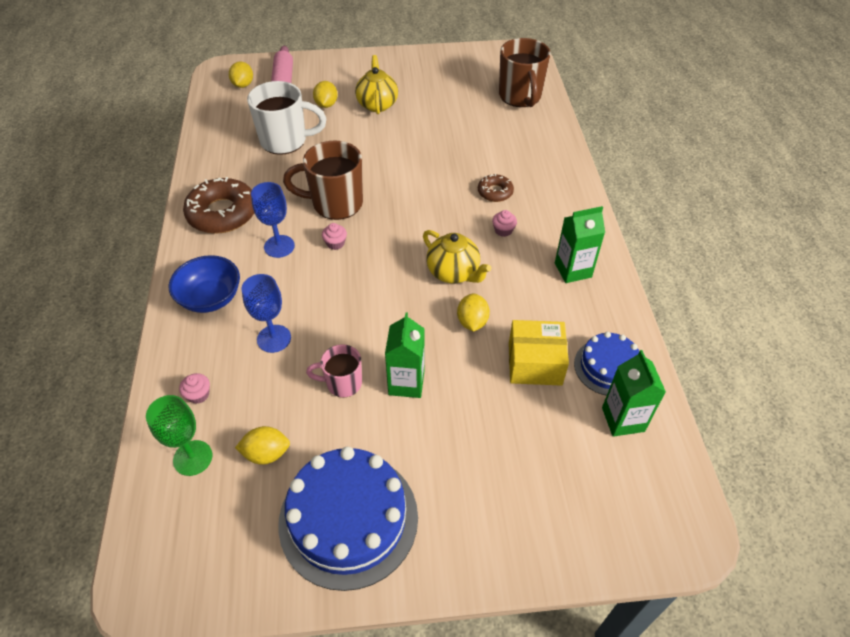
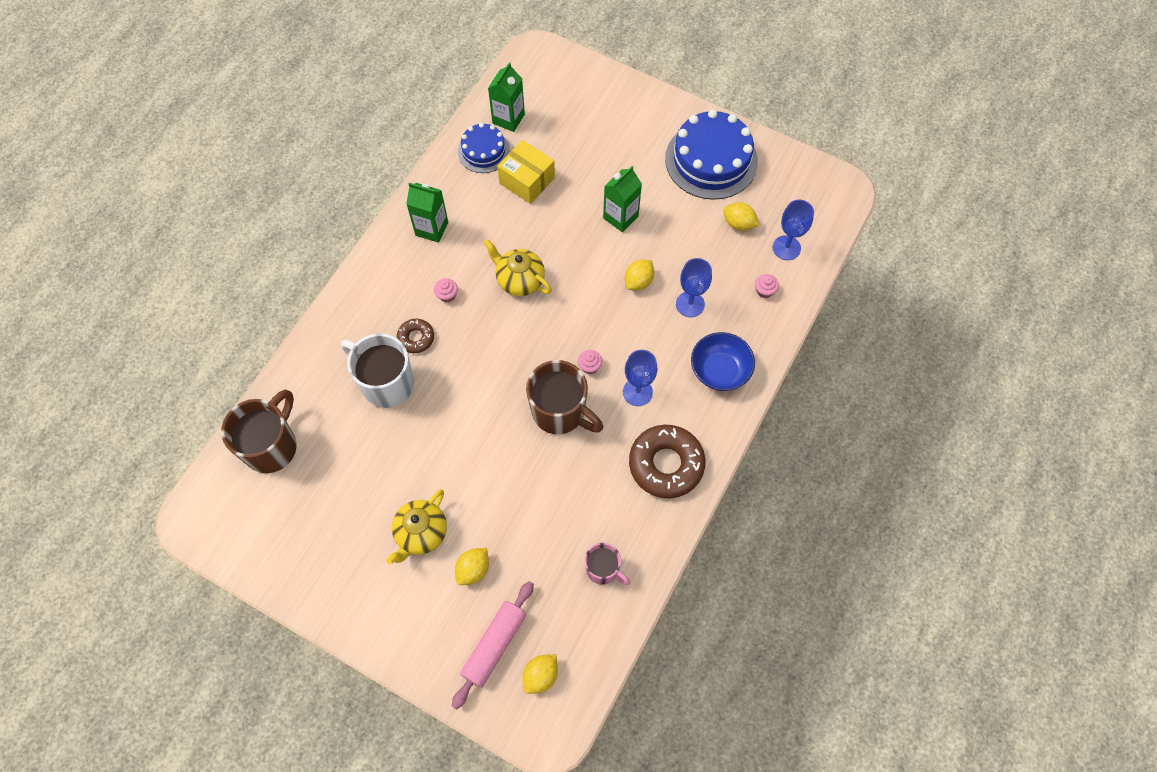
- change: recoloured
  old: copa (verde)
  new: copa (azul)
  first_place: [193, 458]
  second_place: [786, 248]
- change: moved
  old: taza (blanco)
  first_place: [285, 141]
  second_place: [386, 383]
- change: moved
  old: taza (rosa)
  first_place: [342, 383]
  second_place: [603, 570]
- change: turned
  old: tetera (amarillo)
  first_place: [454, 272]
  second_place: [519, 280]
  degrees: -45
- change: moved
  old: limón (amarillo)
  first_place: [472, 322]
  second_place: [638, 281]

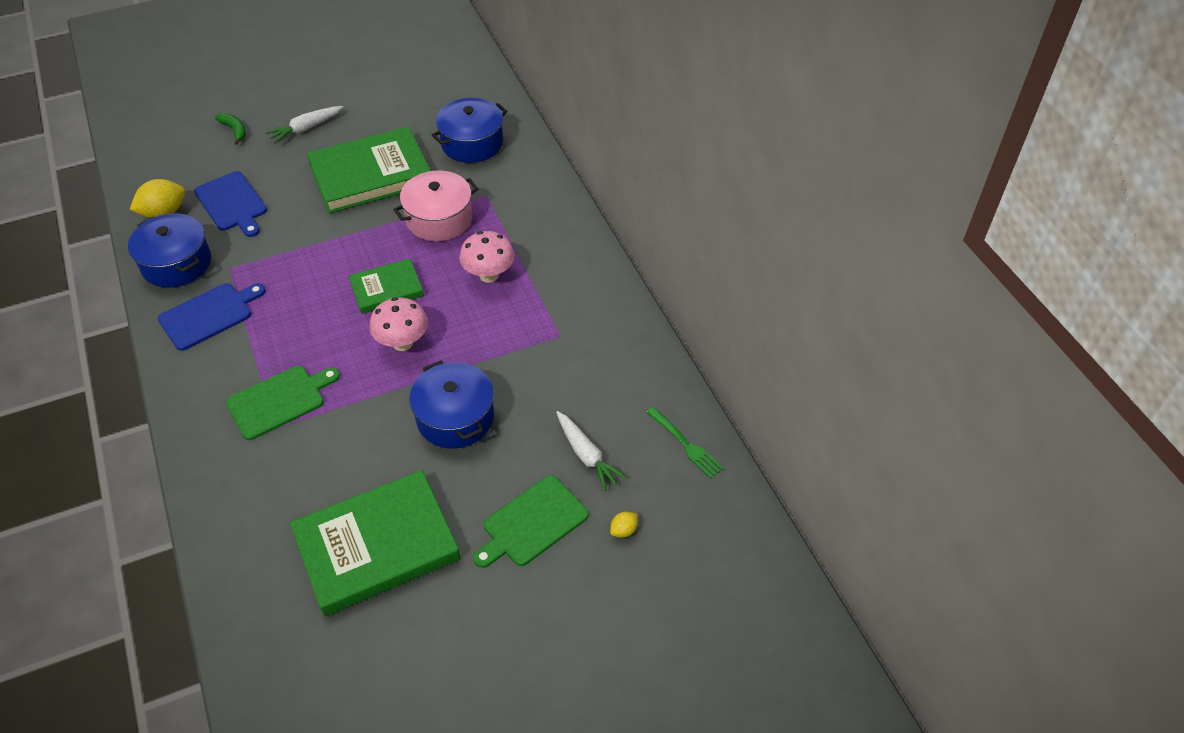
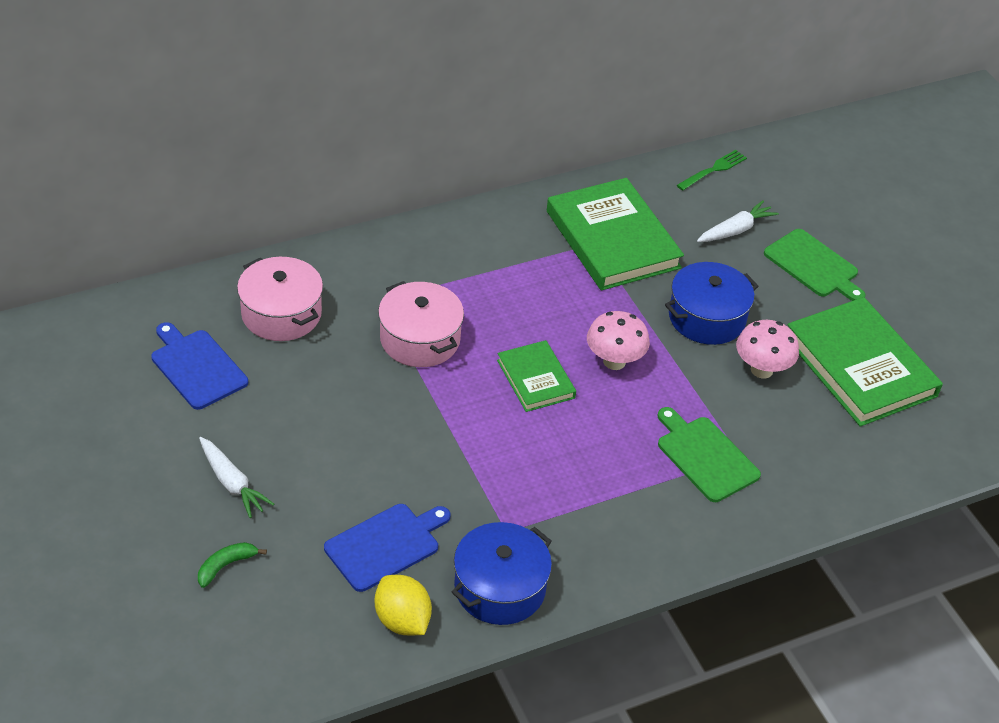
- change: moved
  old: tabla de cortar (azul)
  first_place: [209, 315]
  second_place: [197, 367]
- change: moved
  old: libro (verde)
  first_place: [371, 174]
  second_place: [613, 239]
- change: recoloured
  old: olla (azul)
  new: olla (rosa)
  first_place: [472, 143]
  second_place: [281, 314]
- change: moved
  old: seta (rosa)
  first_place: [489, 275]
  second_place: [761, 370]
- change: removed
  old: limón (amarillo)
  first_place: [623, 530]

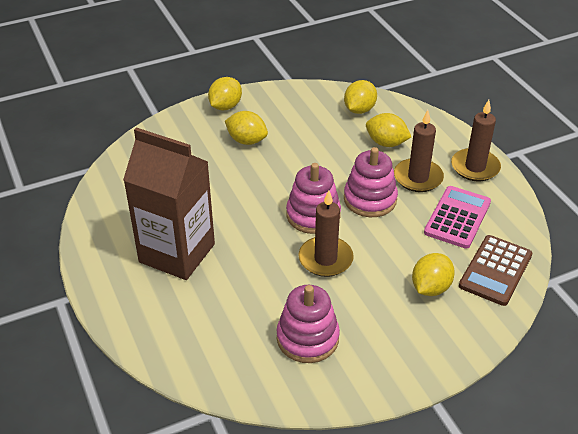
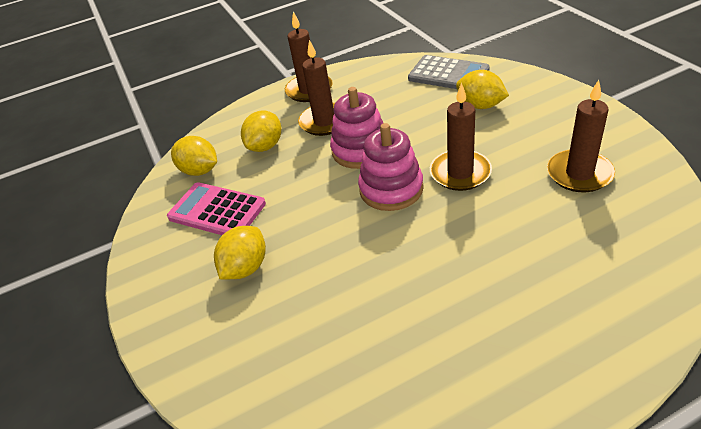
- change: removed
  old: cartón de leche (marrón)
  first_place: [177, 253]
- change: removed
  old: limón (amarillo)
  first_place: [225, 106]
- change: replaced
  old: juguete apilable (rosa)
  new: vela (marrón)
  first_place: [307, 338]
  second_place: [579, 174]
- change: moved
  old: calculadora (rosa)
  first_place: [457, 217]
  second_place: [217, 211]
- change: recoloured
  old: calculadora (marrón)
  new: calculadora (gris)
  first_place: [495, 270]
  second_place: [448, 74]

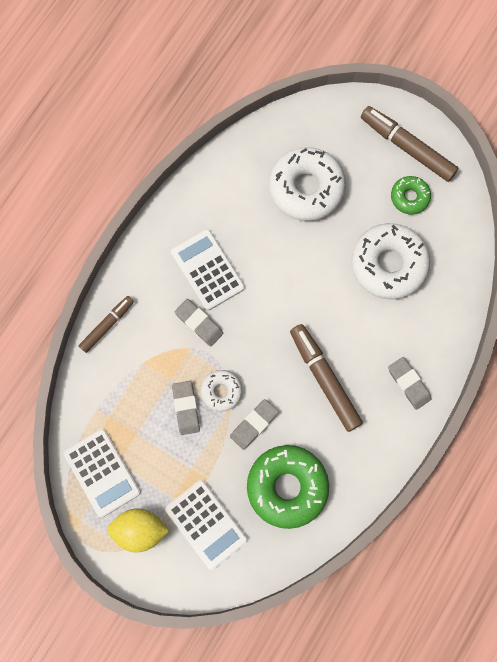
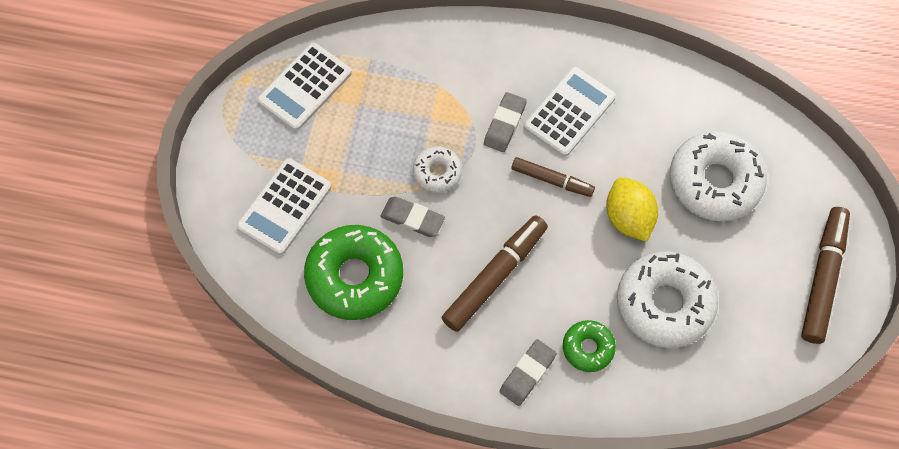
- change: moved
  old: rotulador (marrón)
  first_place: [107, 325]
  second_place: [552, 180]
- change: moved
  old: limón (amarillo)
  first_place: [139, 530]
  second_place: [628, 218]
- change: removed
  old: goma de borrar (gris)
  first_place: [186, 408]
- change: moved
  old: rosquilla (verde)
  first_place: [409, 197]
  second_place: [588, 348]

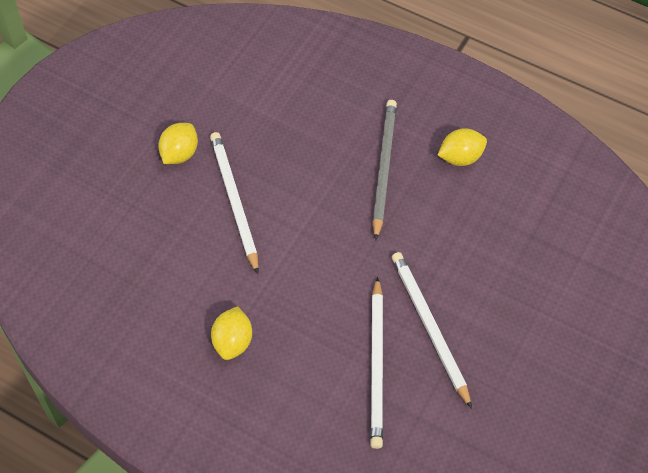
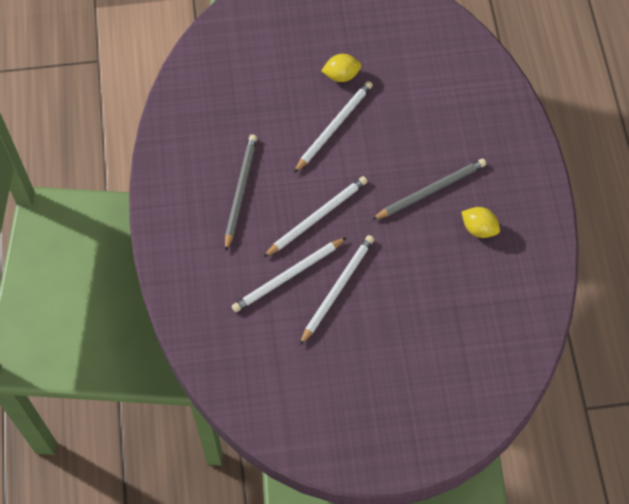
- change: replaced
  old: limón (amarillo)
  new: lápiz (gris)
  first_place: [232, 342]
  second_place: [240, 191]
- change: added
  new: lápiz (blanco)
  second_place: [317, 217]

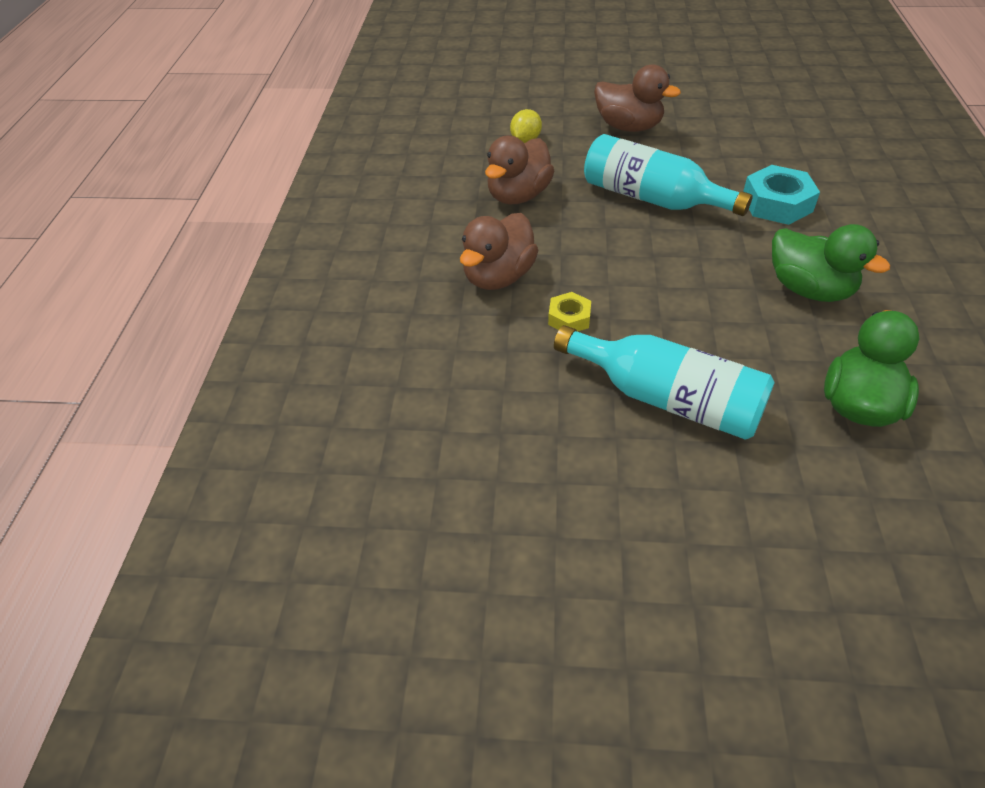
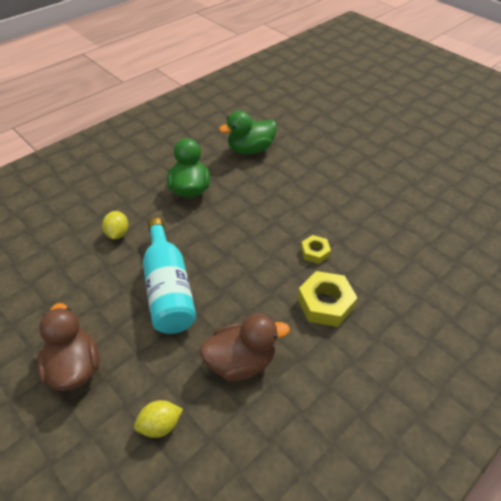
- change: replaced
  old: pato (marrón)
  new: tuerca (amarillo)
  first_place: [498, 277]
  second_place: [325, 303]
- change: removed
  old: botella (turquesa)
  first_place: [667, 399]
- change: replaced
  old: tuerca (turquesa)
  new: limón (amarillo)
  first_place: [777, 203]
  second_place: [117, 233]

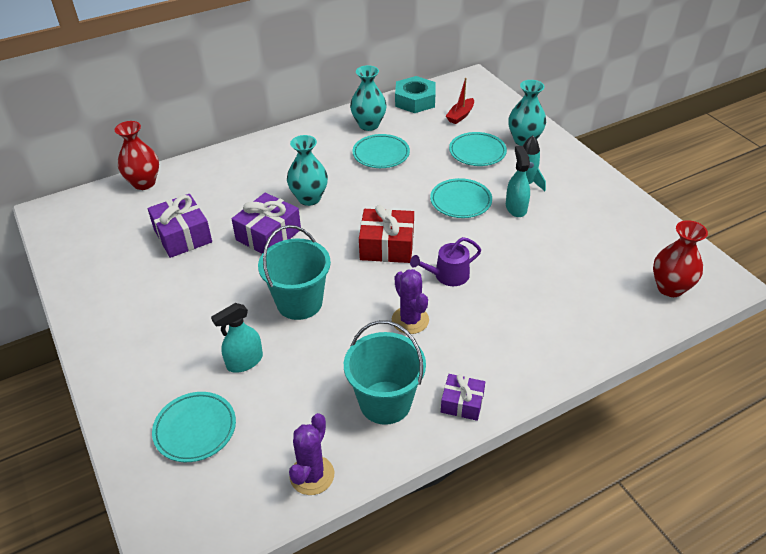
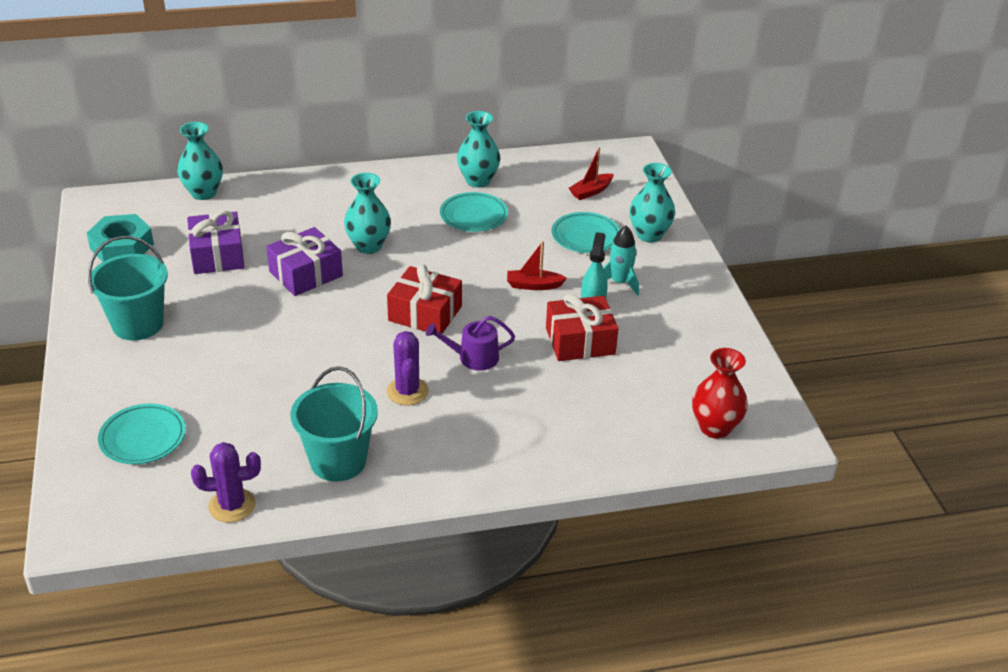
- change: recoloured
  old: florero (rojo)
  new: florero (turquesa)
  first_place: [144, 183]
  second_place: [203, 193]
- change: removed
  old: pulverizador (turquesa)
  first_place: [244, 361]
- change: moved
  old: balde (turquesa)
  first_place: [299, 302]
  second_place: [138, 324]
- change: turned
  old: cactus (morado)
  first_place: [312, 475]
  second_place: [232, 505]
  degrees: 45
- change: moved
  old: tuerca (turquesa)
  first_place: [415, 100]
  second_place: [122, 246]
- change: replaced
  old: plato (turquesa)
  new: barco (rojo)
  first_place: [460, 201]
  second_place: [533, 285]
- change: removed
  old: regalo (morado)
  first_place: [462, 403]
- change: added
  new: regalo (rojo)
  second_place: [580, 341]

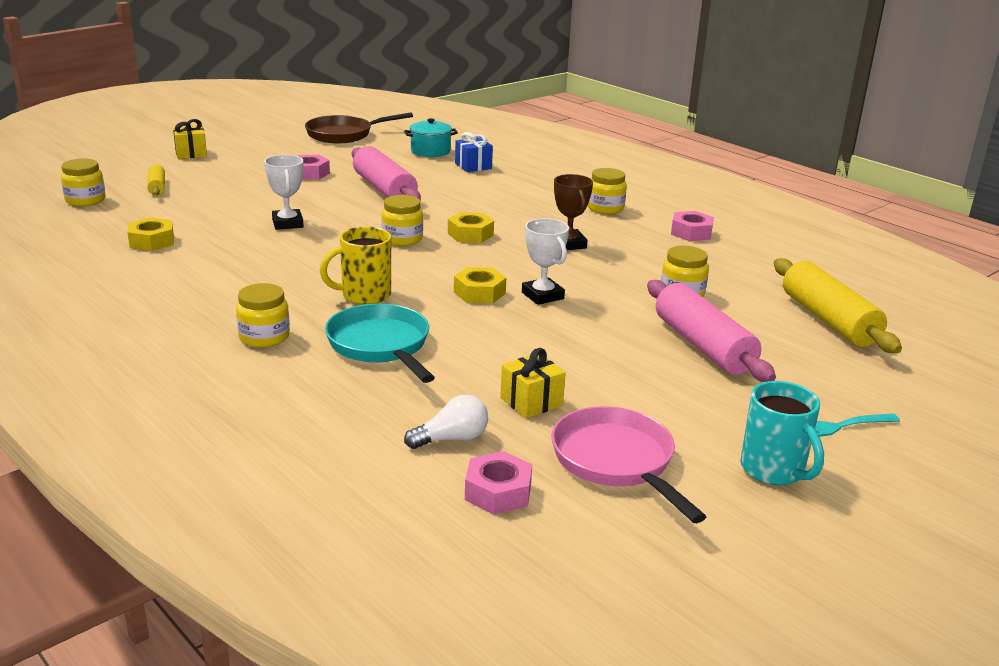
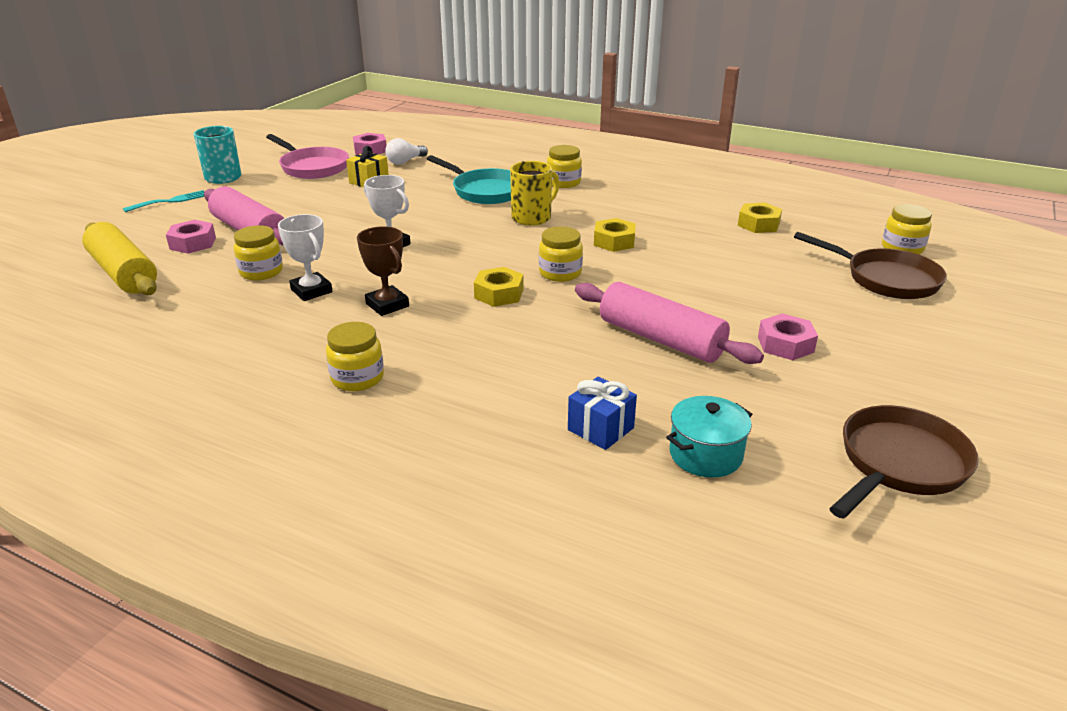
- change: replaced
  old: rodillo (amarillo)
  new: sartén (marrón)
  first_place: [157, 187]
  second_place: [886, 279]
- change: removed
  old: regalo (amarillo)
  first_place: [191, 153]
- change: moved
  old: trofeo (blanco)
  first_place: [287, 223]
  second_place: [311, 291]
- change: moved
  old: tuerca (amarillo)
  first_place: [479, 293]
  second_place: [614, 241]
- change: moved
  old: tuerca (rosa)
  first_place: [691, 233]
  second_place: [193, 243]

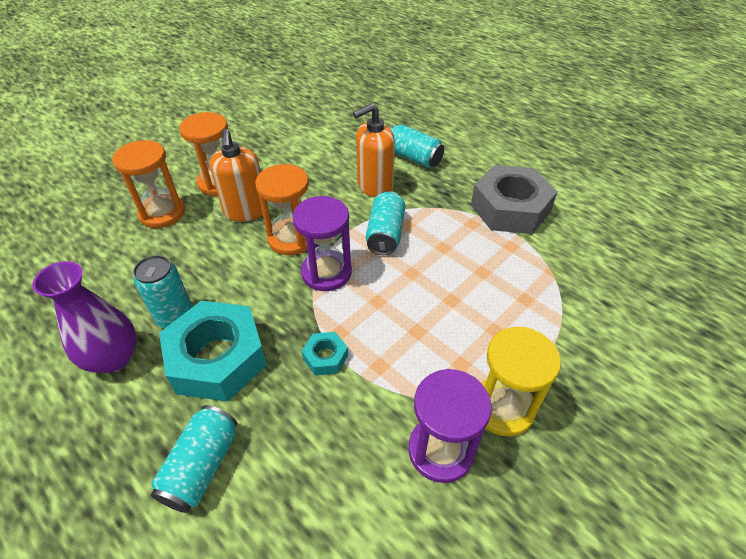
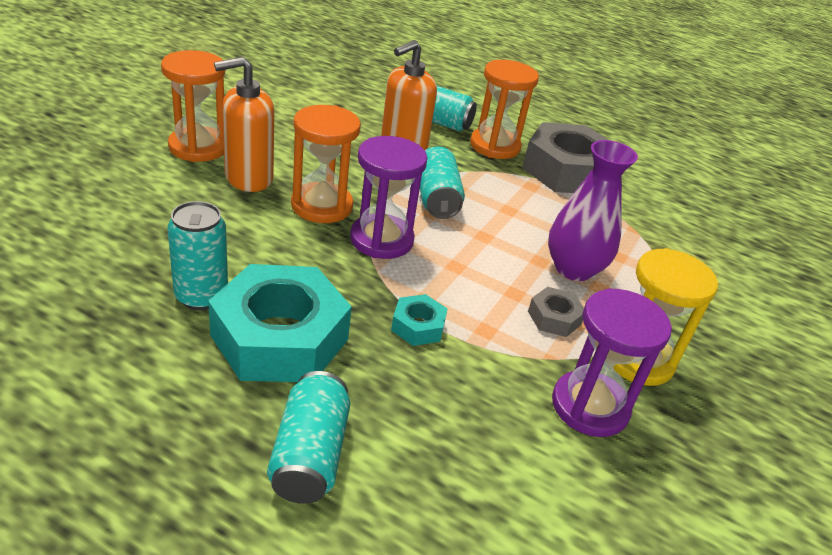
- change: moved
  old: florero (morado)
  first_place: [114, 358]
  second_place: [573, 269]
- change: moved
  old: reloj de arena (naranja)
  first_place: [162, 213]
  second_place: [495, 146]
- change: turned
  old: dispensador de jabón (naranja)
  first_place: [245, 211]
  second_place: [248, 178]
  degrees: 90
- change: added
  new: tuerca (gris)
  second_place: [554, 318]

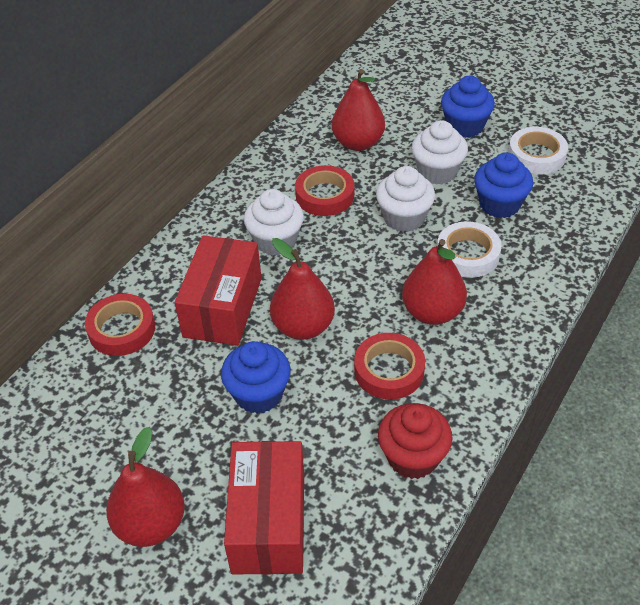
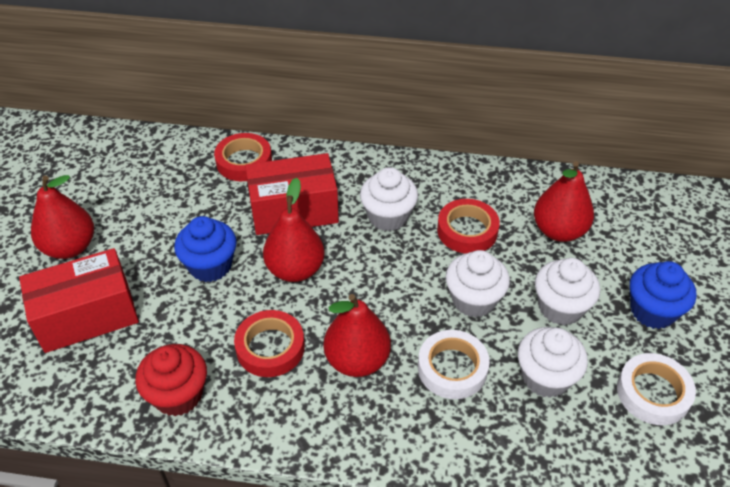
- change: recoloured
  old: magdalena (azul)
  new: magdalena (blanco)
  first_place: [499, 204]
  second_place: [545, 377]

